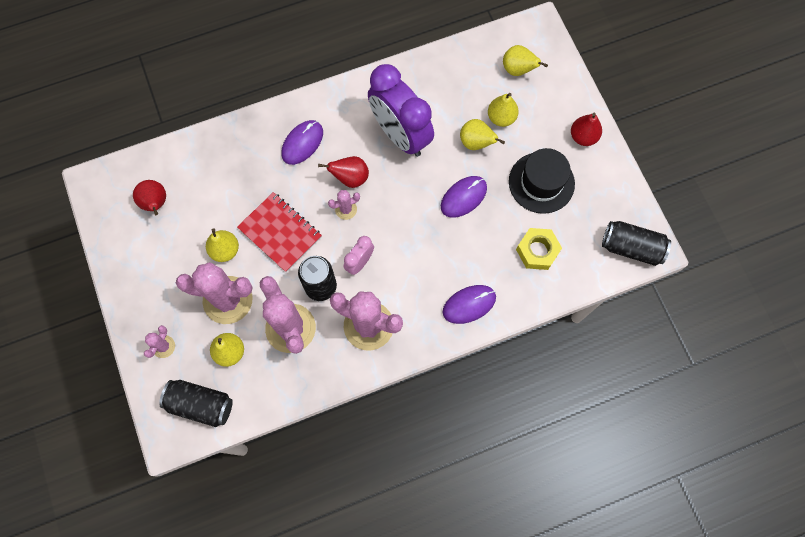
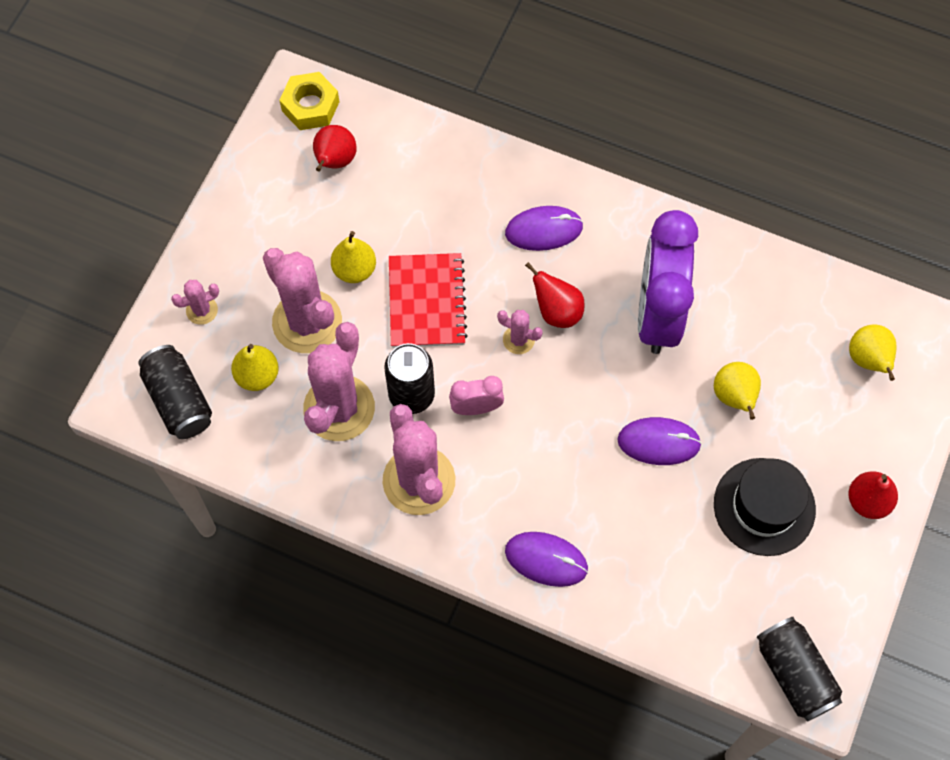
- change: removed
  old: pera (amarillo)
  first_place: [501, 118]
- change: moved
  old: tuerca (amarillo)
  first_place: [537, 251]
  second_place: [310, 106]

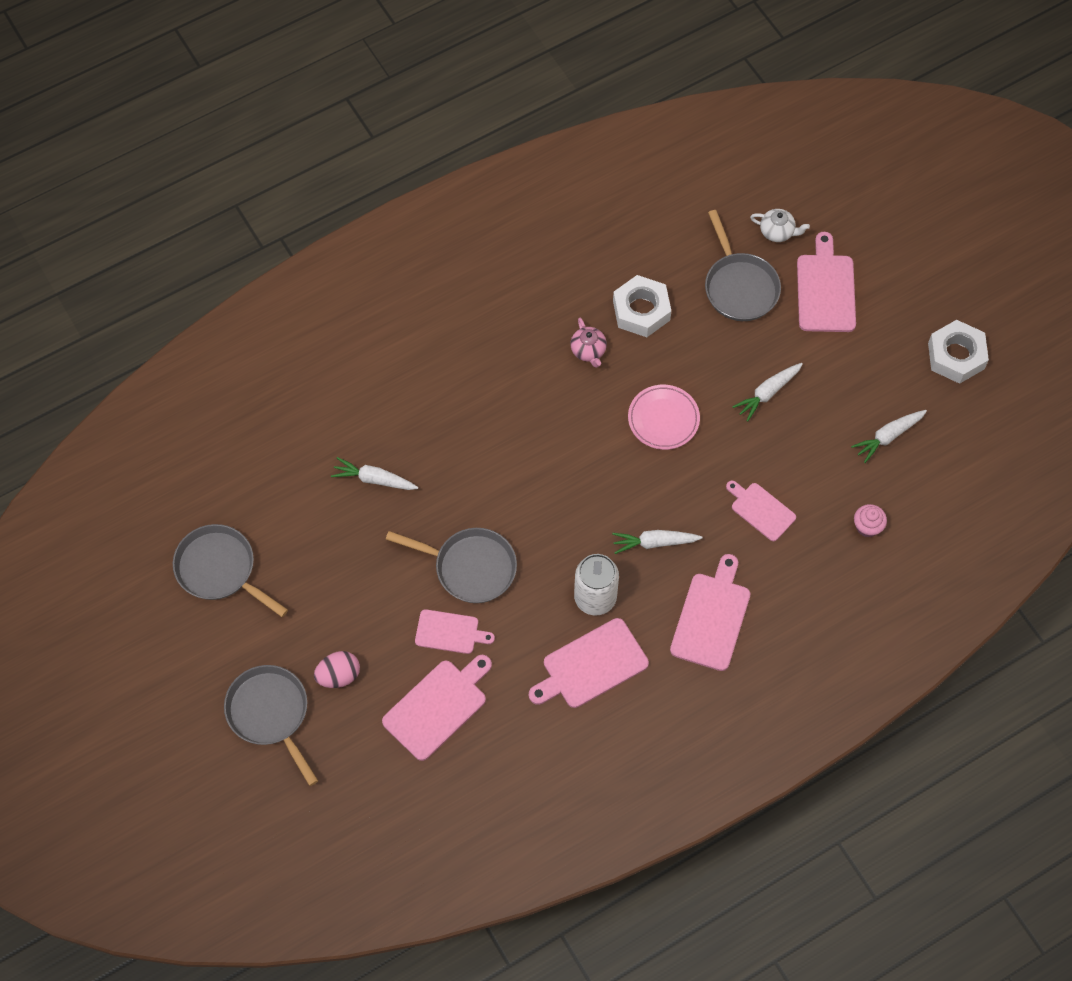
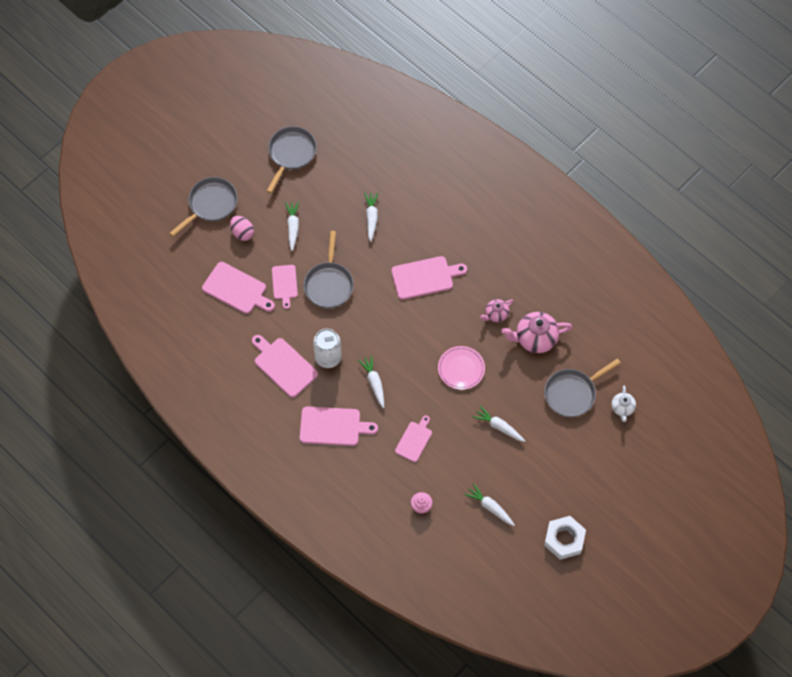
- change: replaced
  old: tuerca (blanco)
  new: tetera (rosa)
  first_place: [641, 310]
  second_place: [535, 338]
- change: moved
  old: tabla de cortar (rosa)
  first_place: [826, 289]
  second_place: [425, 277]
- change: added
  new: zanahoria (blanco)
  second_place: [293, 227]

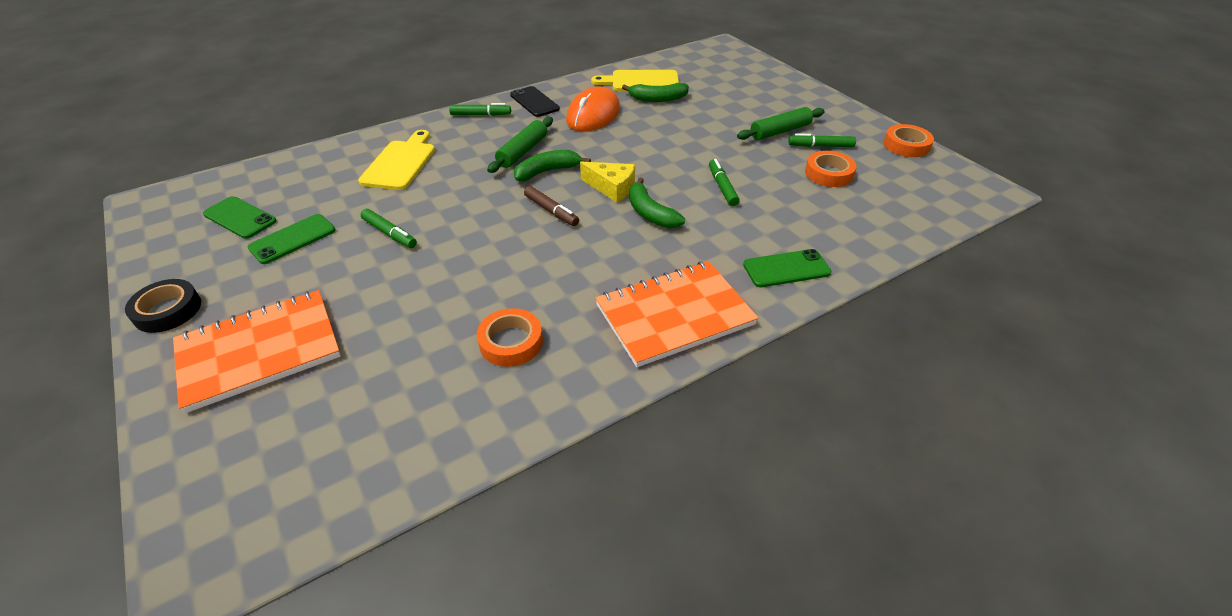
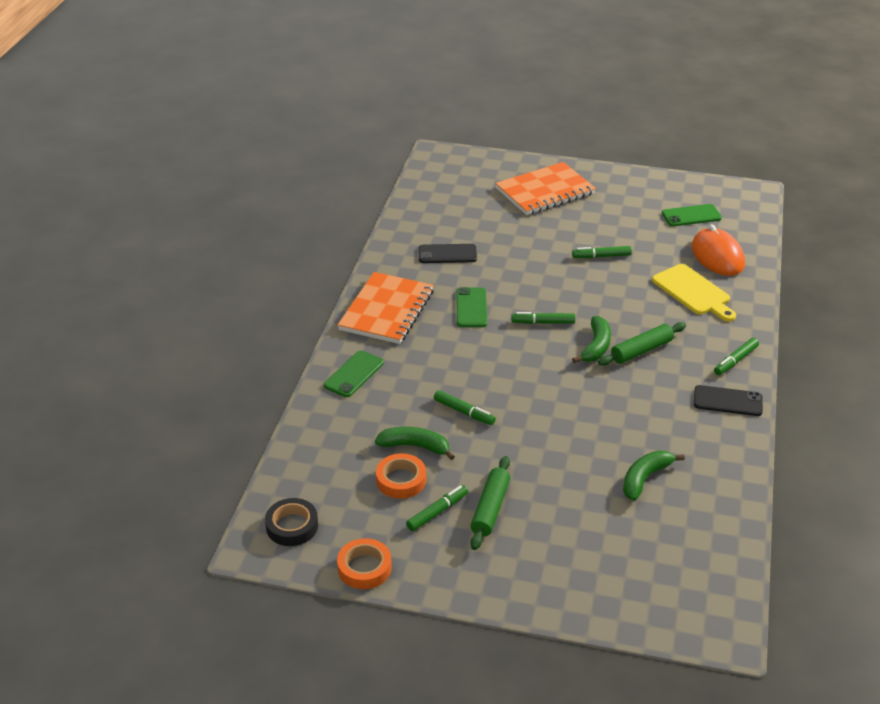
- change: moved
  old: cinta adhesiva (negro)
  first_place: [168, 310]
  second_place: [292, 526]
- change: turned
  old: cuaderno (naranja)
  first_place: [260, 351]
  second_place: [545, 191]
  degrees: 45
- change: moved
  old: móvil (verde)
  first_place: [292, 239]
  second_place: [471, 308]
- change: replaced
  old: cinta adhesiva (naranja)
  new: móvil (negro)
  first_place: [511, 342]
  second_place: [447, 254]
- change: turned
  old: rodillo (verde)
  first_place: [523, 151]
  second_place: [641, 350]
  degrees: 75
- change: recoloured
  old: rotulador (marrón)
  new: rotulador (verde)
  first_place: [551, 211]
  second_place: [543, 322]
- change: moved
  old: ratón (naranja)
  first_place: [593, 115]
  second_place: [717, 256]
- change: removed
  old: queso (amarillo)
  first_place: [612, 188]
- change: removed
  old: tabla de cortar (amarillo)
  first_place: [641, 81]
- change: moved
  old: plátano (verde)
  first_place: [650, 213]
  second_place: [415, 446]

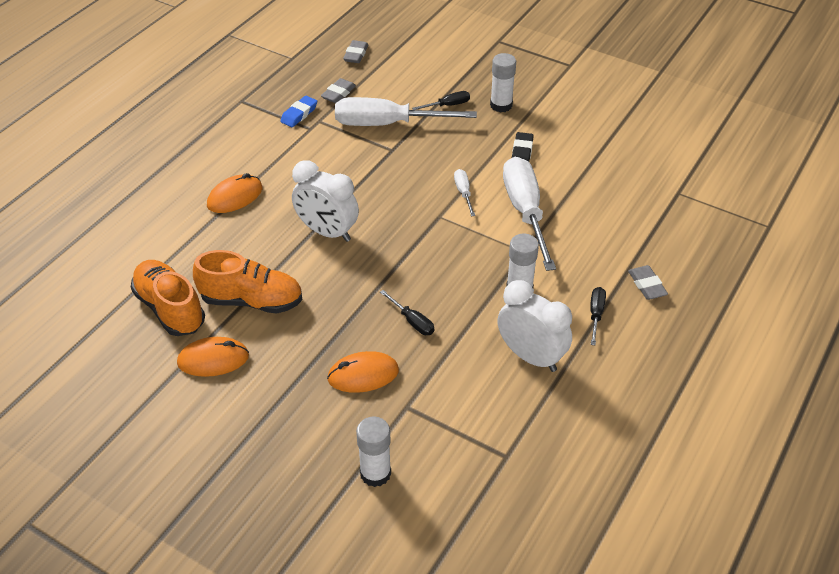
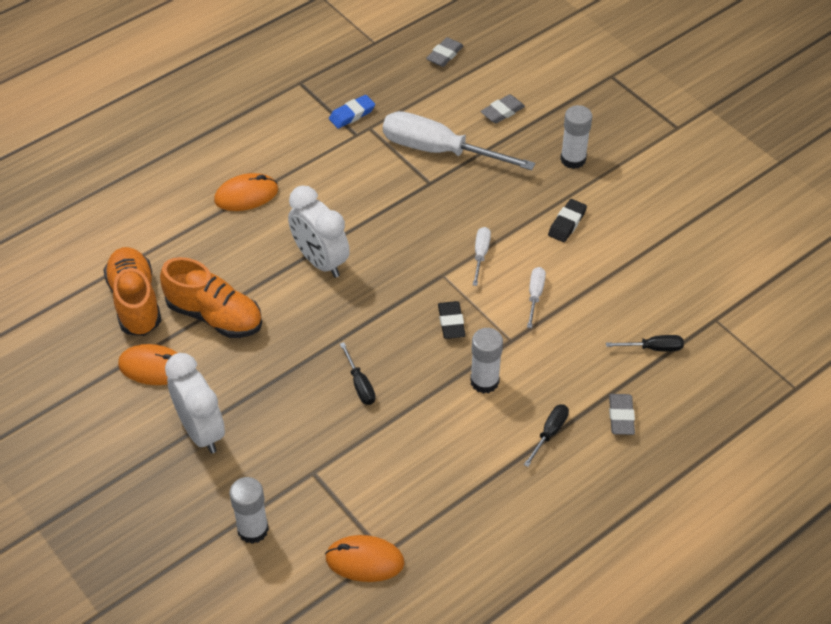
- change: moved
  old: goma de borrar (gris)
  first_place: [338, 94]
  second_place: [502, 112]
- change: moved
  old: ratón (naranja)
  first_place: [363, 375]
  second_place: [364, 560]
- change: moved
  old: destornillador (negro)
  first_place: [448, 105]
  second_place: [653, 348]
- change: moved
  old: despertador (blanco)
  first_place: [531, 356]
  second_place: [201, 431]
- change: resized
  old: destornillador (blanco)
  first_place: [525, 212]
  second_place: [535, 295]
  factor: 0.44
- change: added
  new: goma de borrar (negro)
  second_place: [451, 323]

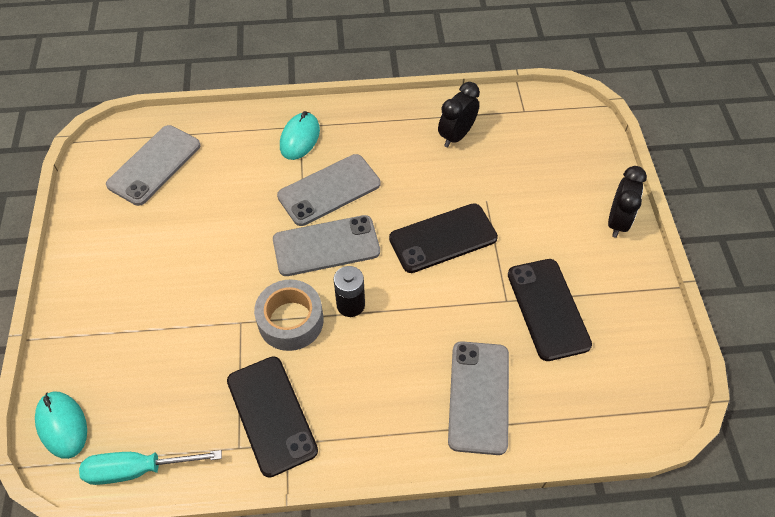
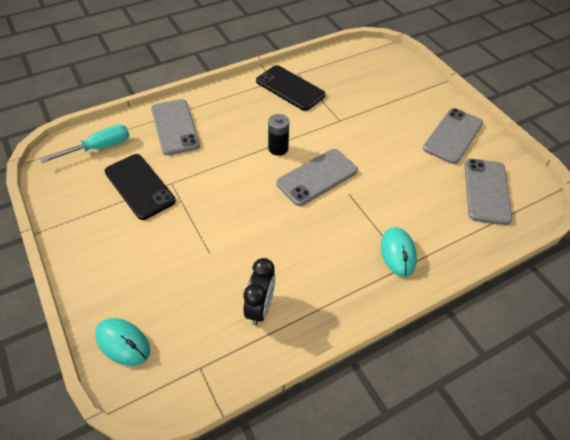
- change: moved
  old: ratón (turquesa)
  first_place: [62, 425]
  second_place: [123, 343]
- change: moved
  old: destornillador (turquesa)
  first_place: [137, 469]
  second_place: [99, 148]
- change: removed
  old: cinta adhesiva (gris)
  first_place: [290, 321]
- change: moved
  old: móvil (gris)
  first_place: [329, 190]
  second_place: [453, 136]
- change: removed
  old: móvil (negro)
  first_place: [443, 238]
- change: removed
  old: despertador (negro)
  first_place: [617, 222]

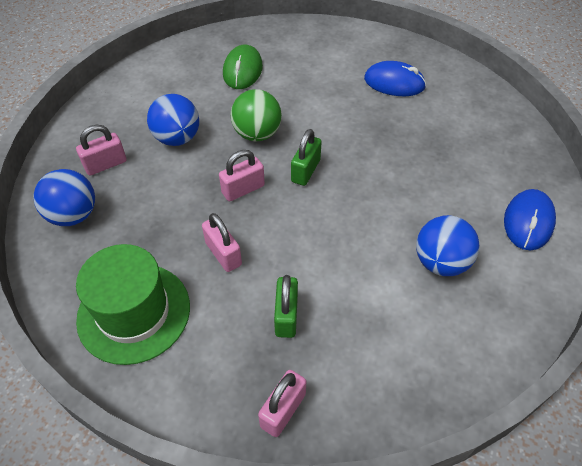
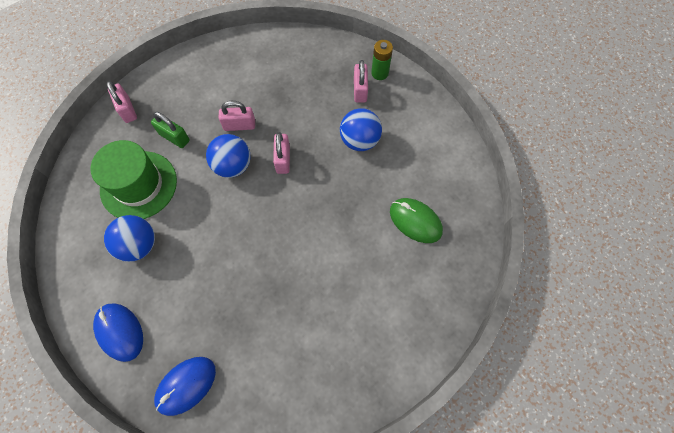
- change: moved
  old: pelota (azul)
  first_place: [73, 215]
  second_place: [233, 166]
- change: moved
  old: sombrero (verde)
  first_place: [134, 312]
  second_place: [138, 185]
- change: removed
  old: pelota (verde)
  first_place: [257, 134]
- change: removed
  old: candado (verde)
  first_place: [305, 171]
- change: moved
  old: ratón (azul)
  first_place: [394, 83]
  second_place: [186, 385]
- change: added
  new: pila (verde)
  second_place: [380, 73]

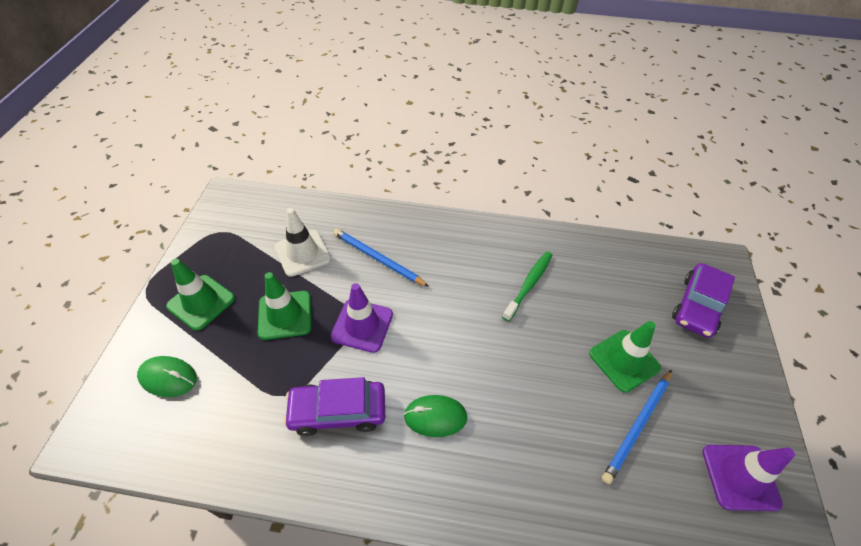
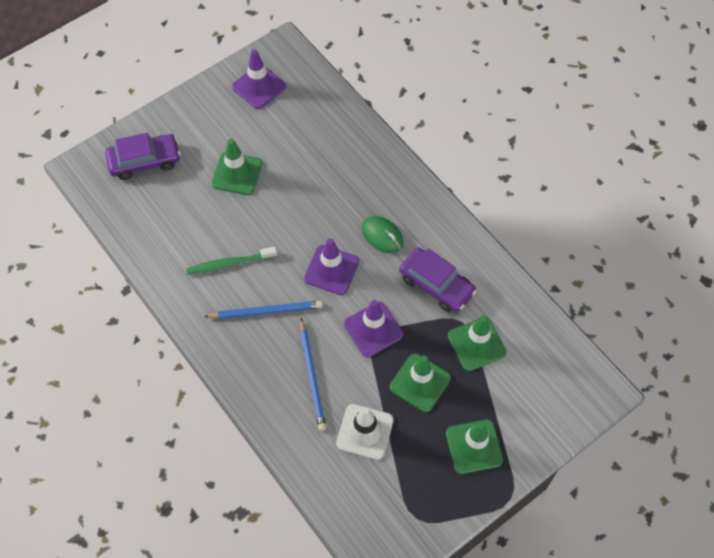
- change: removed
  old: ratón (verde)
  first_place: [168, 378]
- change: moved
  old: lápiz (azul)
  first_place: [637, 426]
  second_place: [266, 311]
- change: added
  new: cono de tráfico (morado)
  second_place: [331, 270]
- change: added
  new: cono de tráfico (verde)
  second_place: [476, 344]

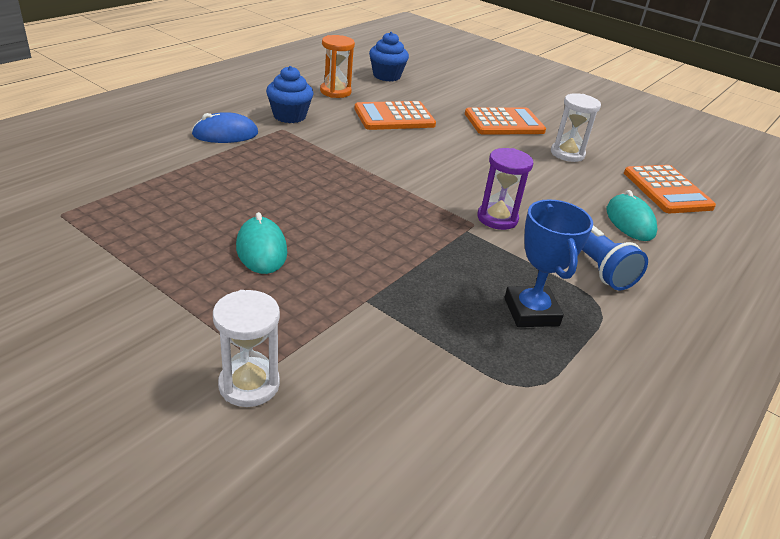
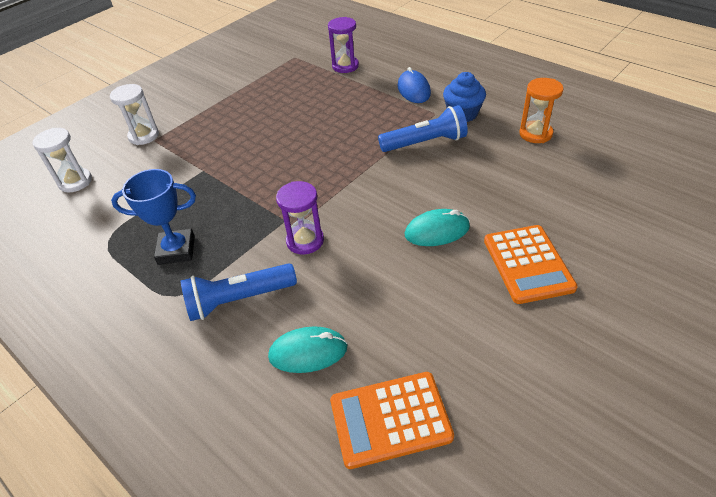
- change: moved
  old: ratón (turquesa)
  first_place: [261, 249]
  second_place: [437, 231]
- change: removed
  old: calculadora (naranja)
  first_place: [394, 117]
- change: removed
  old: magdalena (azul)
  first_place: [386, 76]
- change: moved
  old: reloj de arena (blanco)
  first_place: [567, 154]
  second_place: [75, 182]
- change: added
  new: reloj de arena (morado)
  second_place: [345, 66]
- change: added
  new: lámpara de mano (azul)
  second_place: [425, 143]

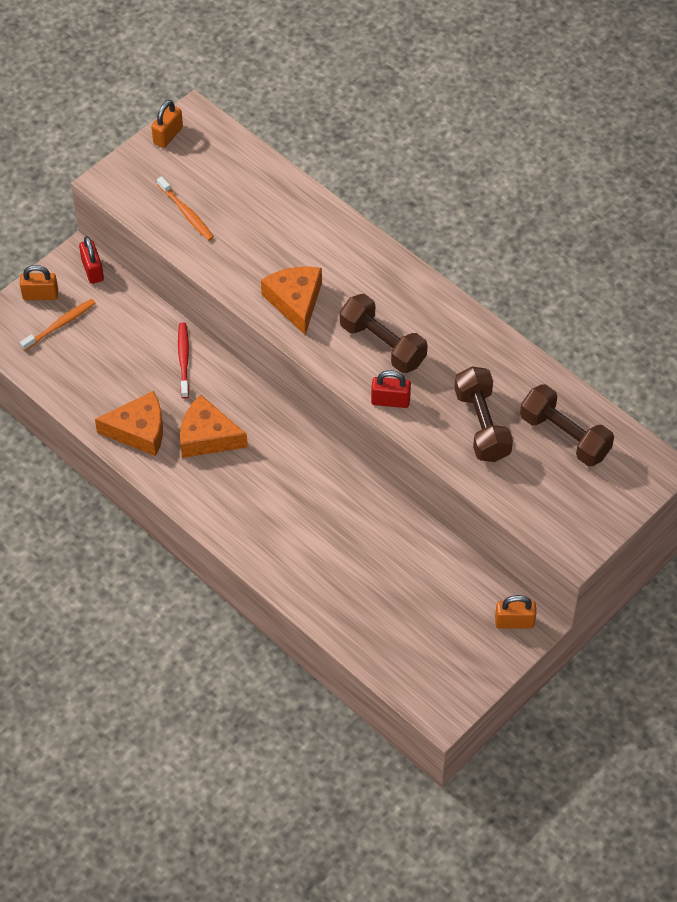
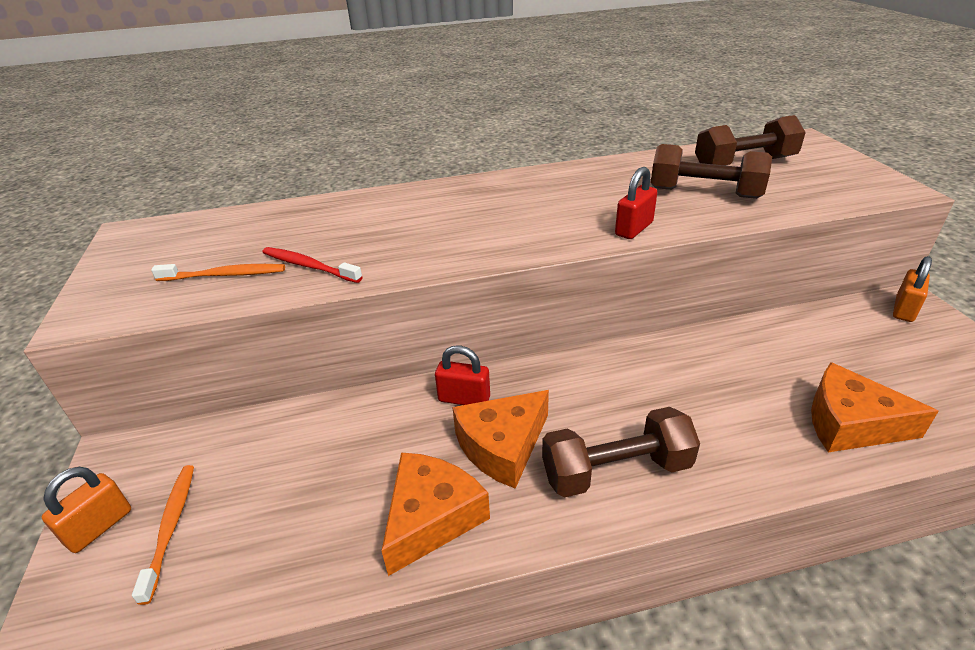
- change: moved
  old: candado (rojo)
  first_place: [92, 270]
  second_place: [464, 399]
- change: removed
  old: candado (naranja)
  first_place: [168, 135]
- change: moved
  old: cepillo de dientes (rojo)
  first_place: [184, 359]
  second_place: [309, 266]
- change: moved
  old: queso (naranja)
  first_place: [295, 301]
  second_place: [850, 423]
- change: moved
  old: mancuerna (marrón)
  first_place: [382, 344]
  second_place: [616, 471]

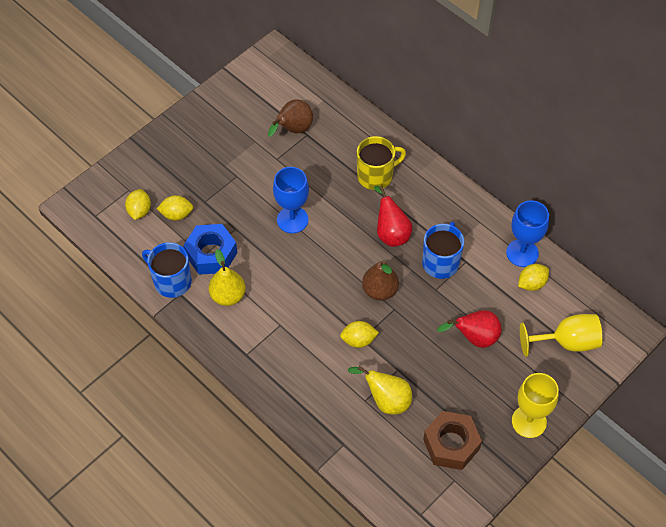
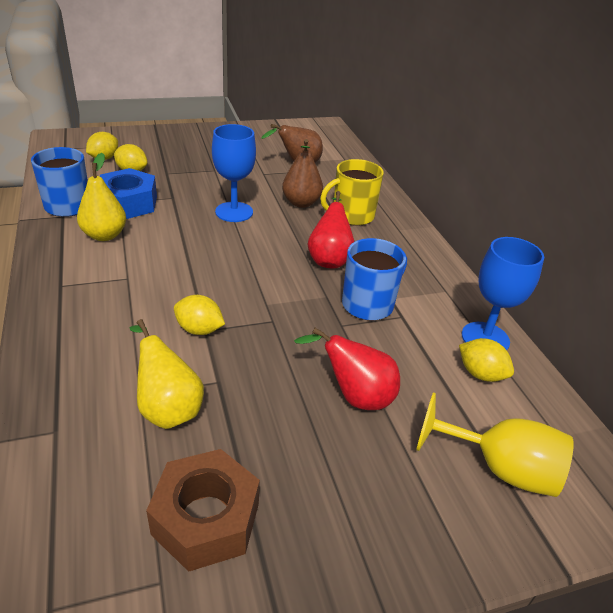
- change: turned
  old: taza (amarillo)
  first_place: [376, 176]
  second_place: [351, 216]
  degrees: 150
- change: moved
  old: pera (marrón)
  first_place: [380, 290]
  second_place: [301, 203]
- change: removed
  old: copa (amarillo)
  first_place: [529, 421]
- change: turned
  old: limón (amarillo)
  first_place: [531, 283]
  second_place: [480, 374]
  degrees: 45

